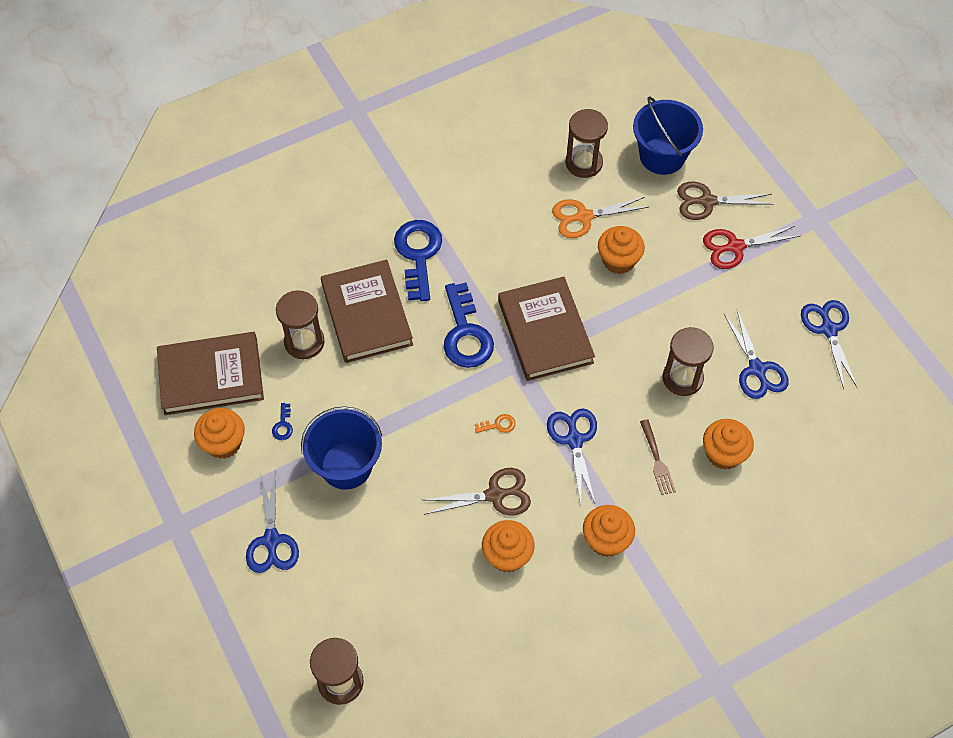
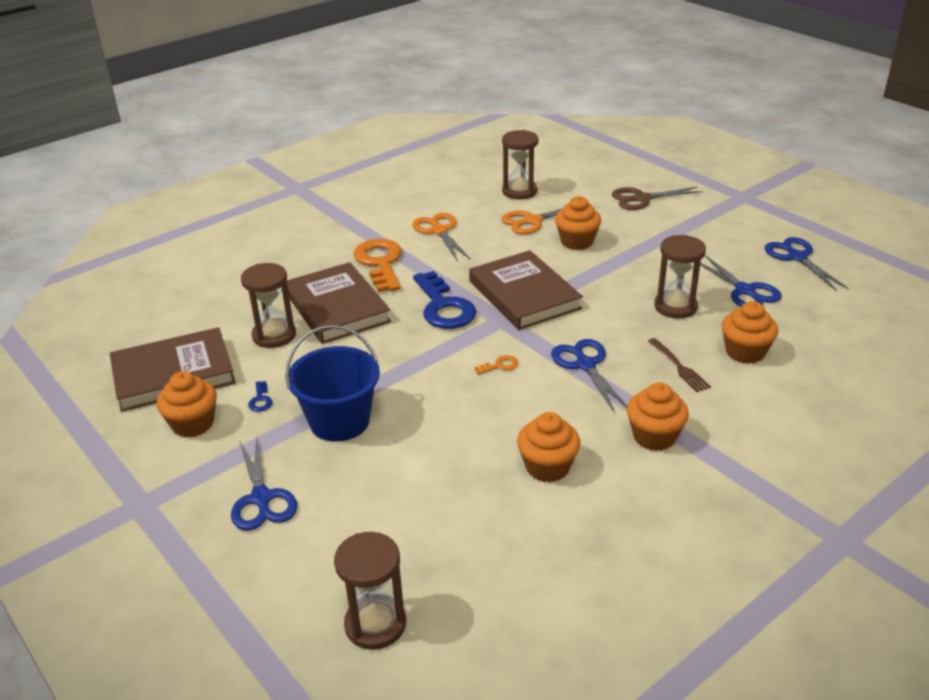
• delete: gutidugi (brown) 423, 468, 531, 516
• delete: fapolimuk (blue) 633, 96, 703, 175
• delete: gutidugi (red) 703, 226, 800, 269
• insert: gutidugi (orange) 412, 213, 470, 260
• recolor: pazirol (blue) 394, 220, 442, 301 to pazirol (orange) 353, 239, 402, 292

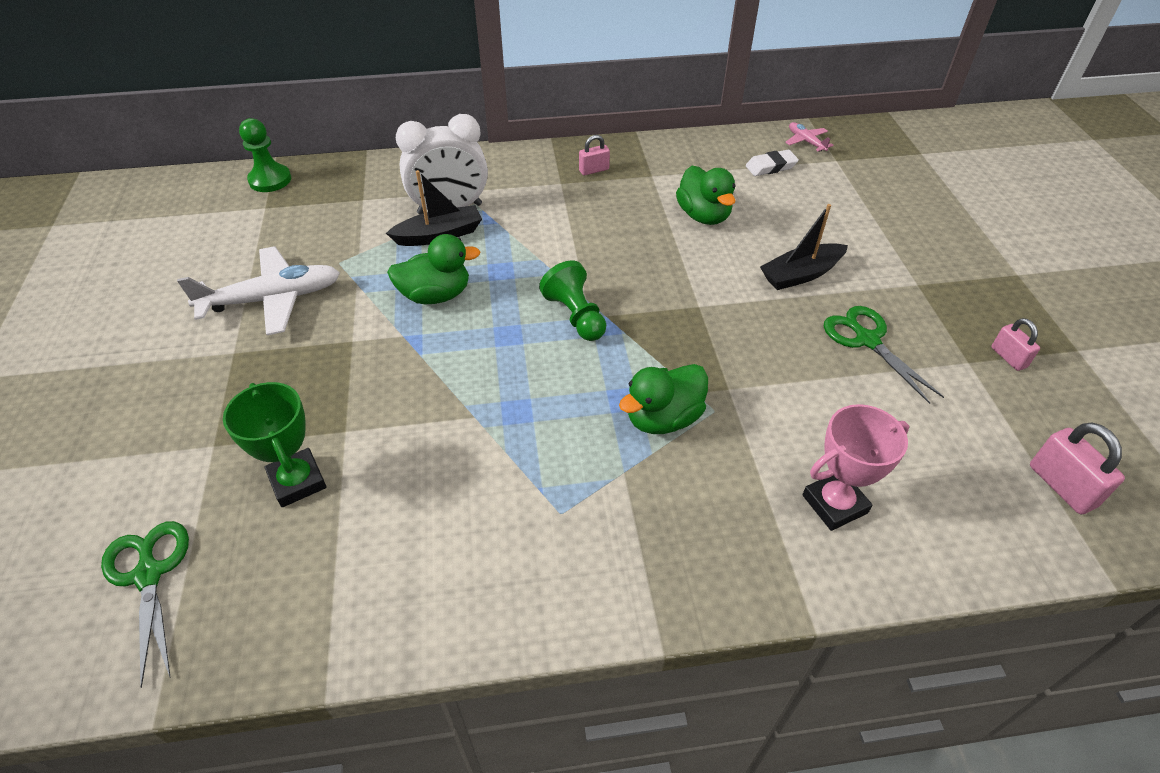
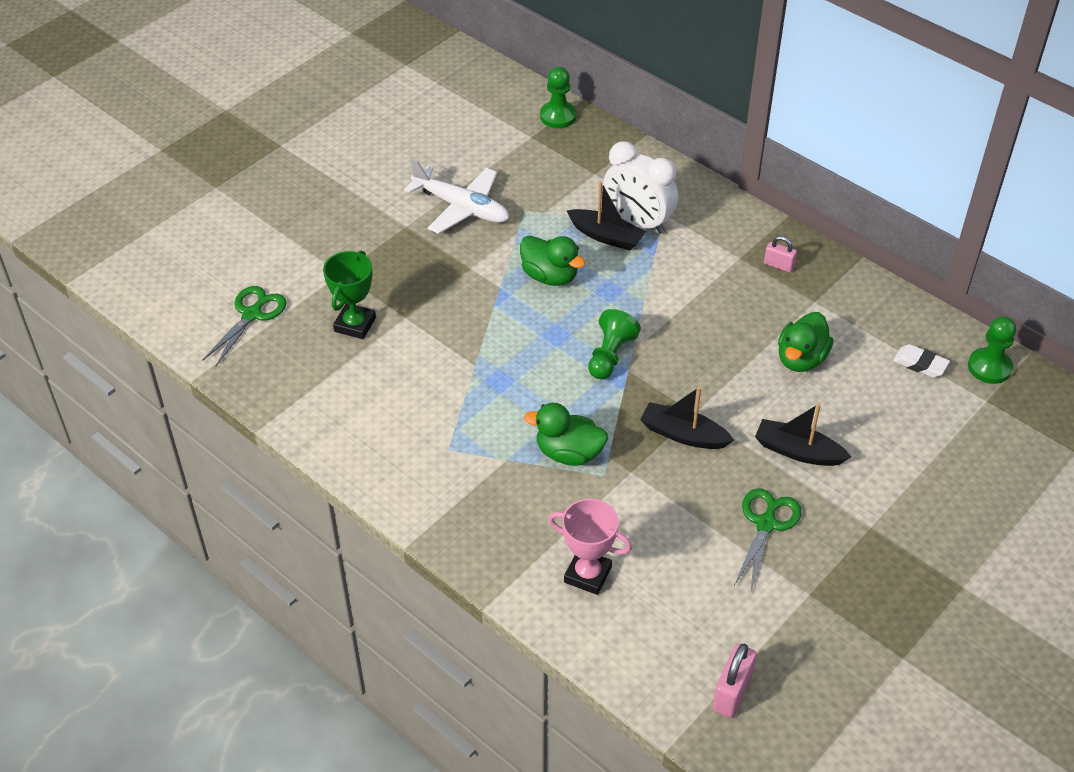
• delete: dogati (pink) 991, 318, 1040, 371
• insert: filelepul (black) 640, 387, 734, 449
• replace: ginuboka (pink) 785, 122, 834, 152 to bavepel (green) 968, 316, 1016, 384

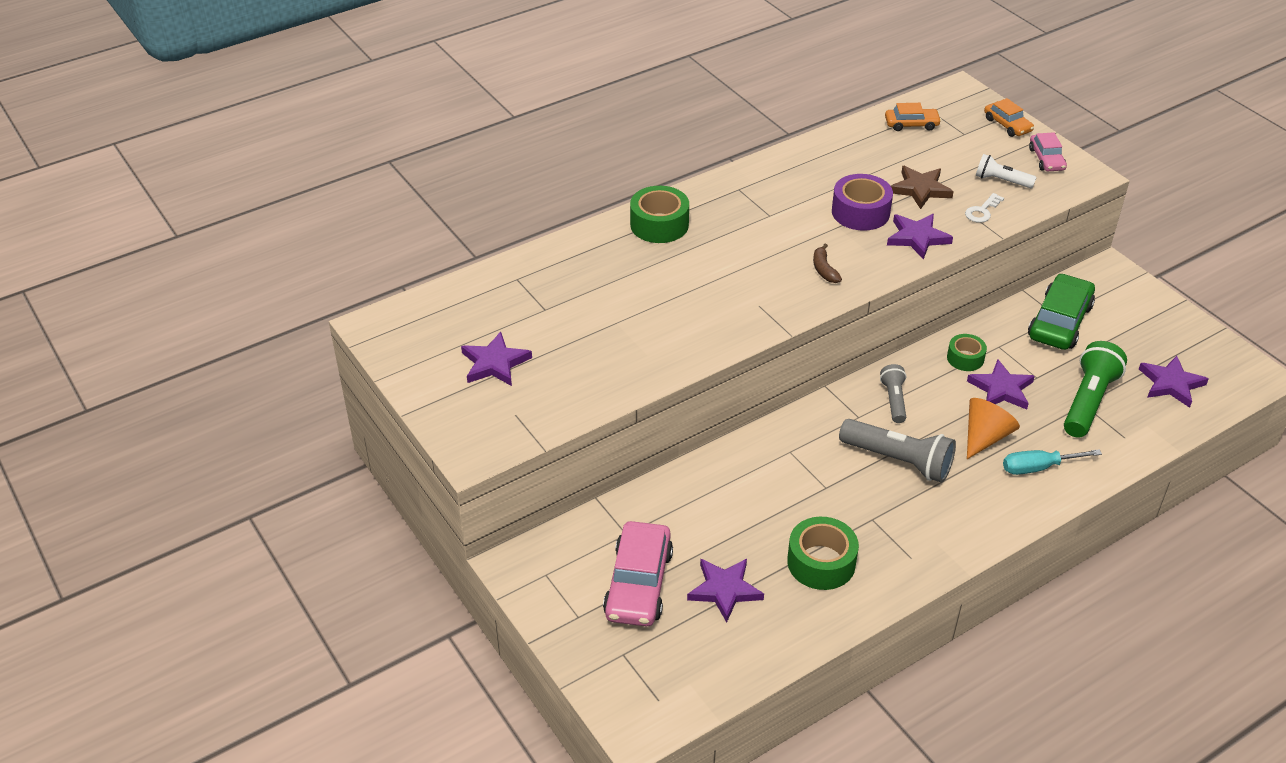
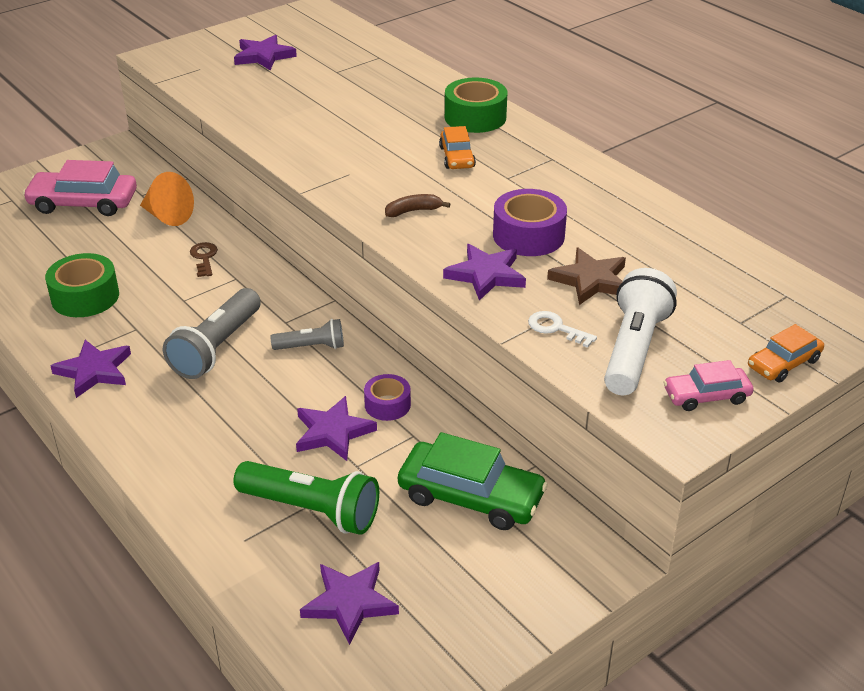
• delete: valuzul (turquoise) 1003, 449, 1102, 475
• insert: pazirol (brown) 190, 242, 218, 277
• move: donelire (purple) 687, 559, 764, 623 to 51, 340, 131, 398
• move: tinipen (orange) 885, 103, 941, 131 to 439, 126, 476, 169
• move: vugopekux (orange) 967, 398, 1020, 459 to 140, 172, 194, 226
• recolor: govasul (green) 947, 334, 987, 371 to govasul (purple) 364, 374, 411, 421
• resize: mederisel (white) 976, 154, 1037, 188 = 604, 268, 677, 395 x1.73

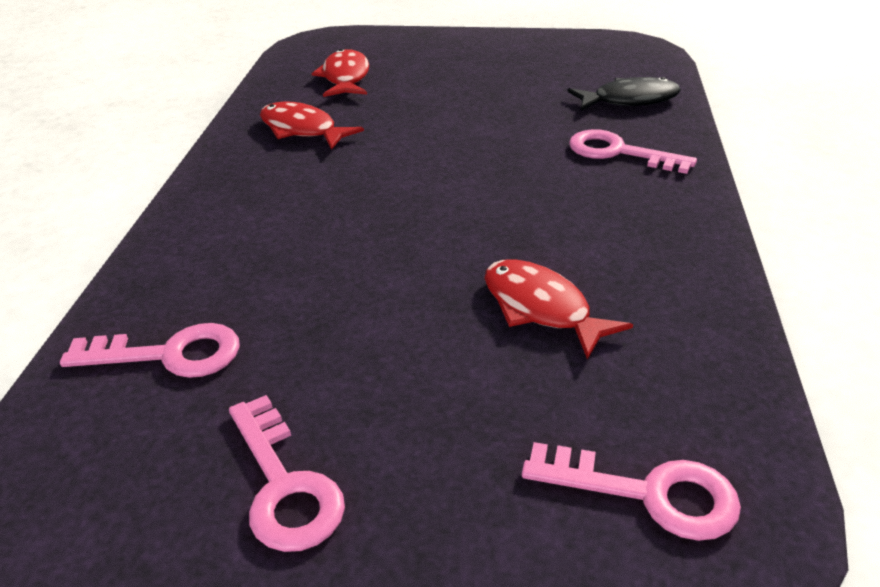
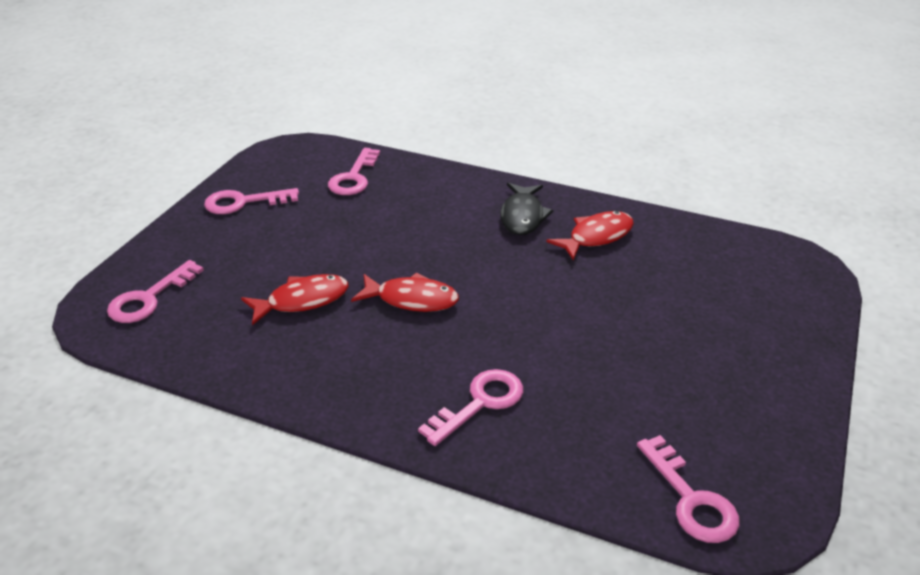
• insert: pazirol (pink) 637, 435, 740, 543
• move: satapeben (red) 312, 49, 369, 97 to 351, 273, 459, 312
• move: satapeben (black) 567, 77, 681, 111 to 500, 183, 553, 235

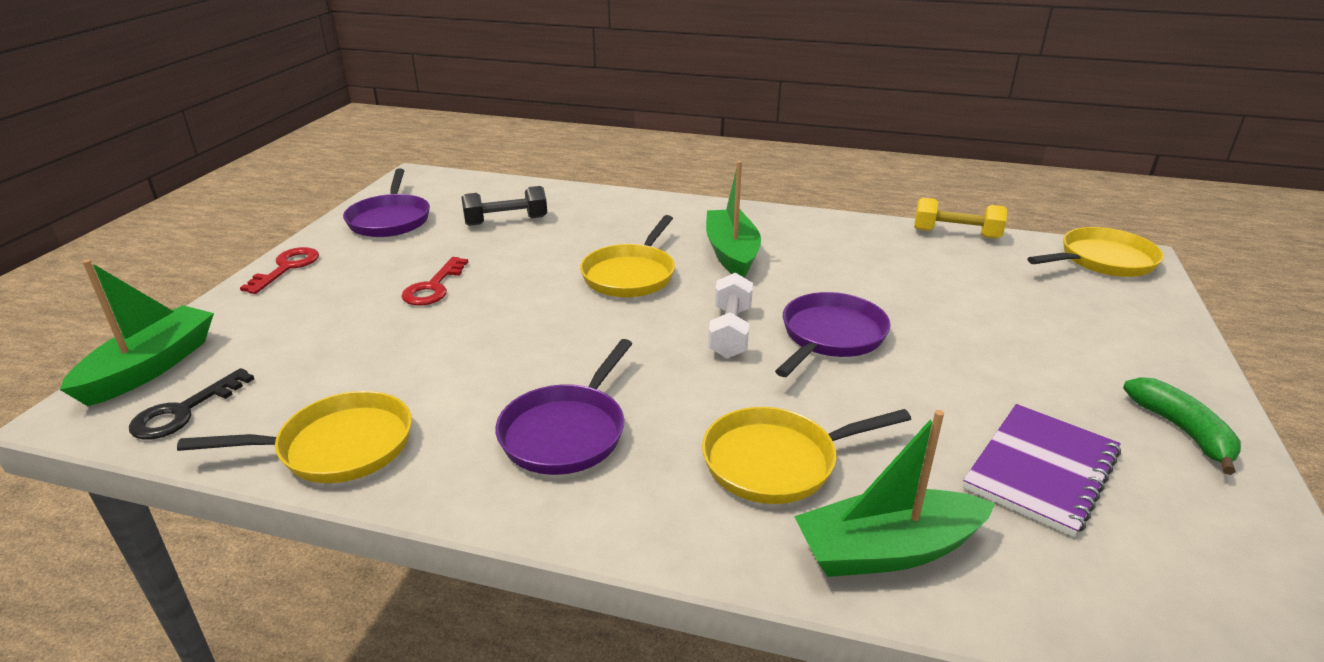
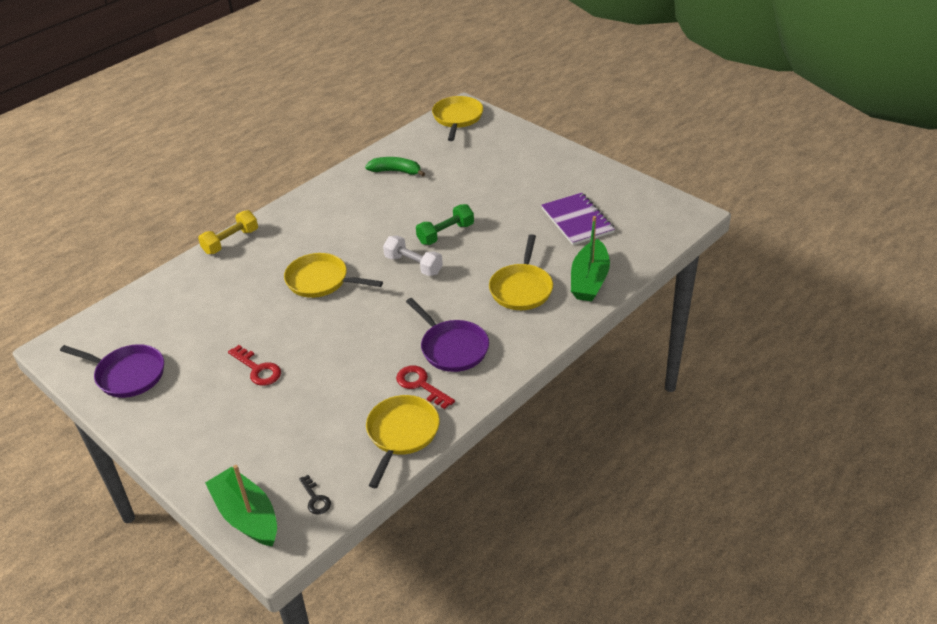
• delete: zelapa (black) 462, 186, 547, 226
• delete: filelepul (green) 706, 161, 761, 277
• move: pazirol (red) 240, 247, 319, 294 to 396, 366, 455, 409
• move: zelapa (yellow) 914, 198, 1007, 239 to 198, 210, 258, 254
• move: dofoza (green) 1123, 377, 1241, 475 to 365, 157, 425, 177
• replace: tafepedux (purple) 775, 292, 891, 377 to zelapa (green) 416, 204, 474, 245
• rotate: tafepedux (yellow) 580, 215, 675, 297 = 284, 253, 383, 298 150 degrees clockwise
• resize: pazirol (black) 129, 368, 254, 440 = 299, 475, 331, 515 x0.66

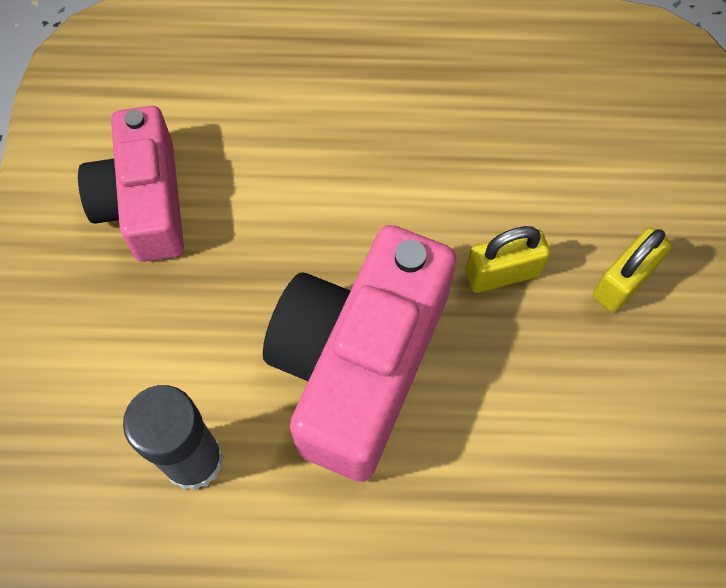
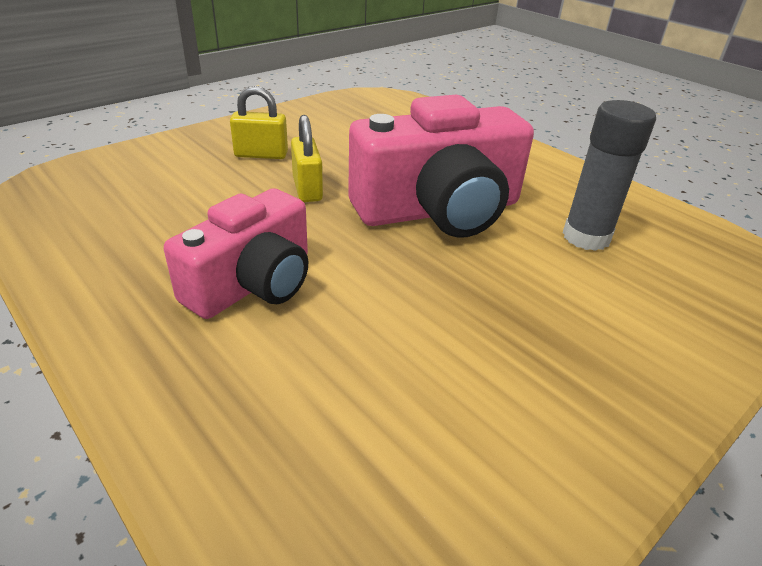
• move: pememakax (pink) 78, 106, 184, 262 to 164, 188, 308, 319
• rotate: dogati (yellow) 466, 226, 550, 293 = 291, 115, 323, 202 45 degrees clockwise

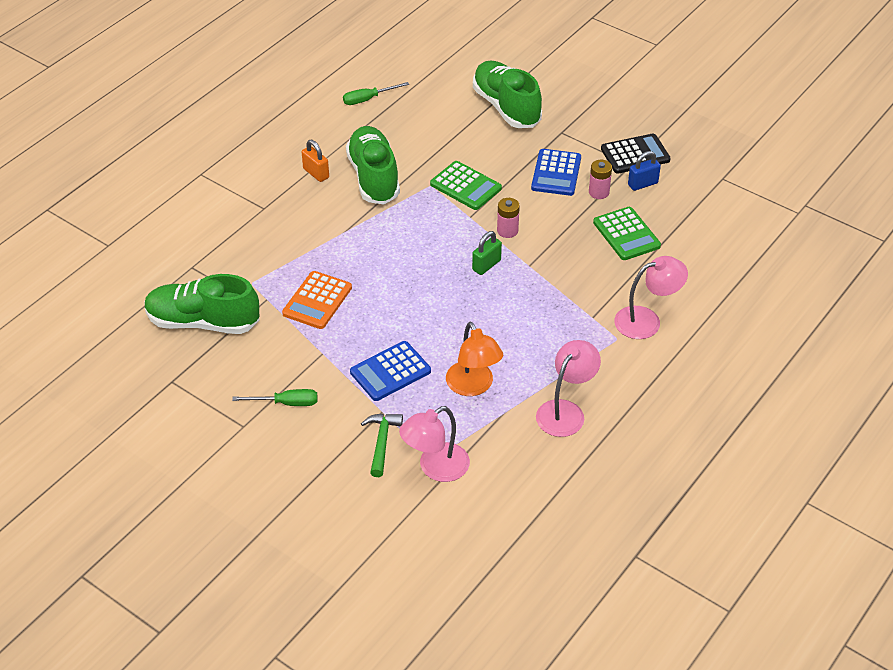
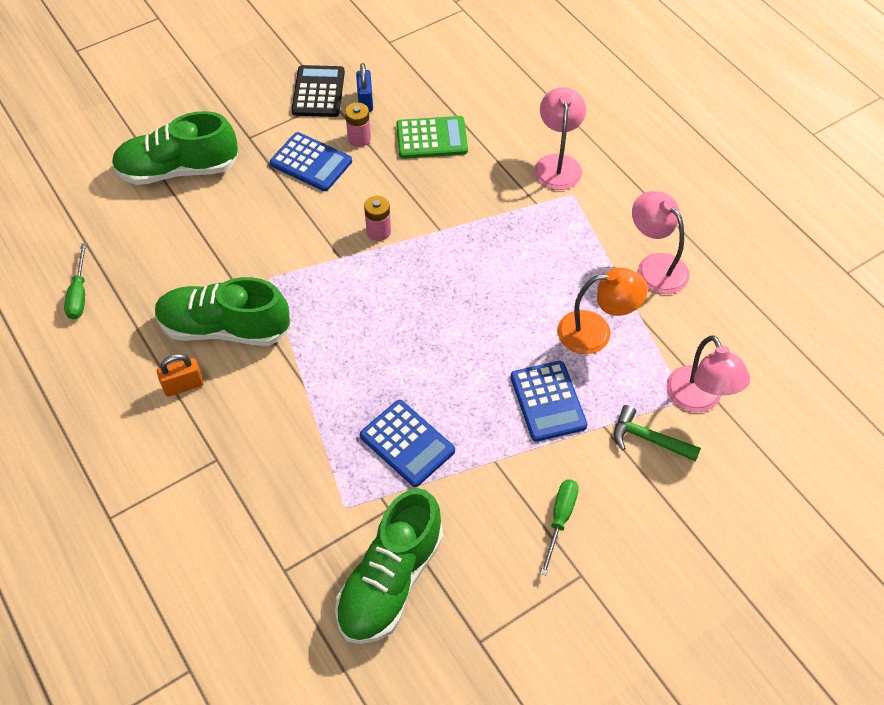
• delete: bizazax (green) 430, 161, 502, 210
• delete: dogati (green) 472, 231, 502, 275
• recolor: bizazax (orange) 282, 271, 352, 329 to bizazax (blue) 360, 400, 455, 487

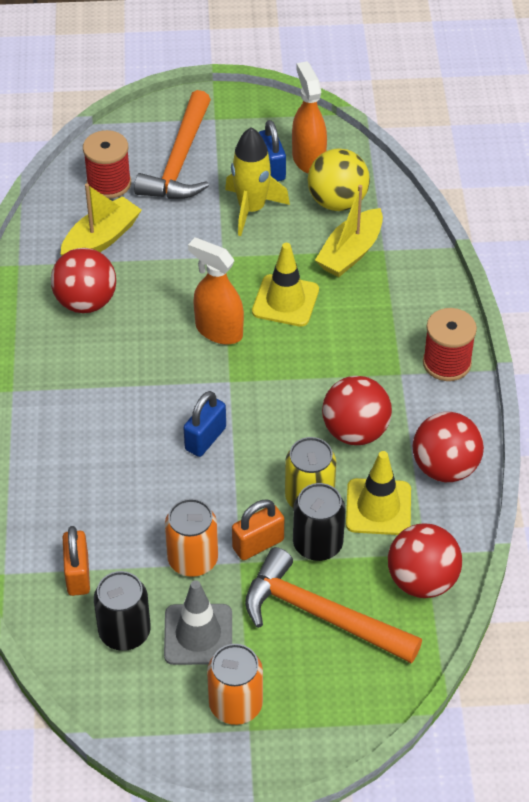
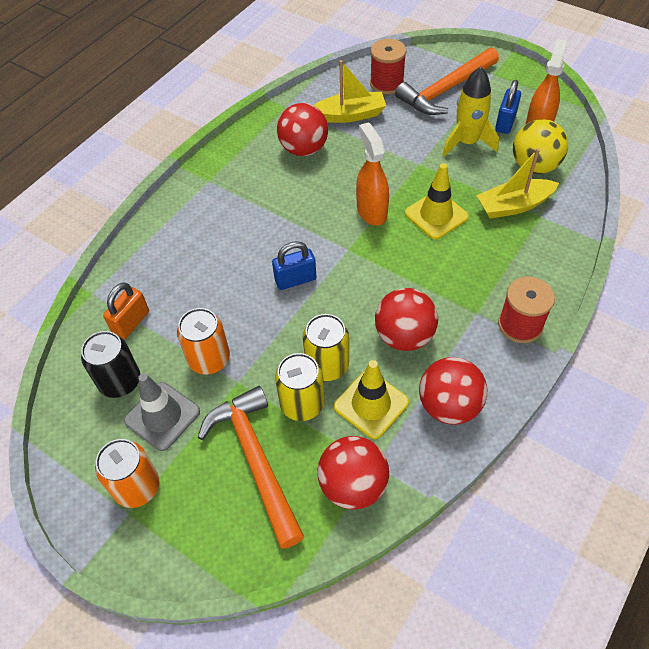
• delete: dogati (orange) 232, 500, 284, 560
• recolor: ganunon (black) 293, 483, 345, 561 to ganunon (yellow) 275, 353, 325, 421

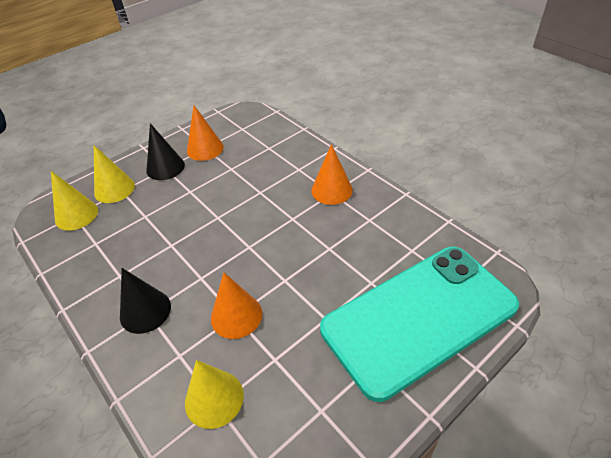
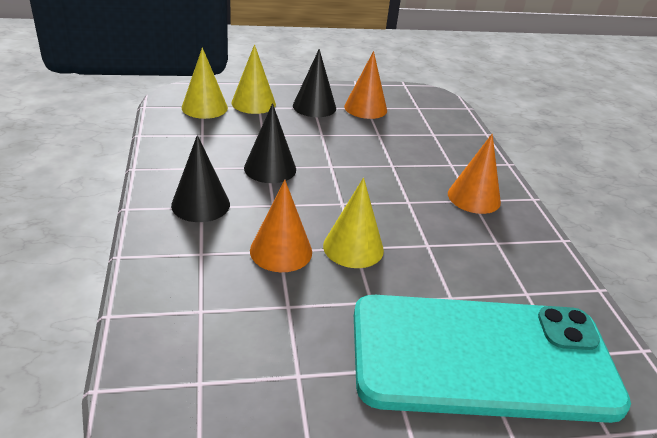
• insert: vugopekux (black) 244, 103, 296, 183
• move: vugopekux (yellow) 185, 360, 244, 429 to 323, 178, 384, 268

